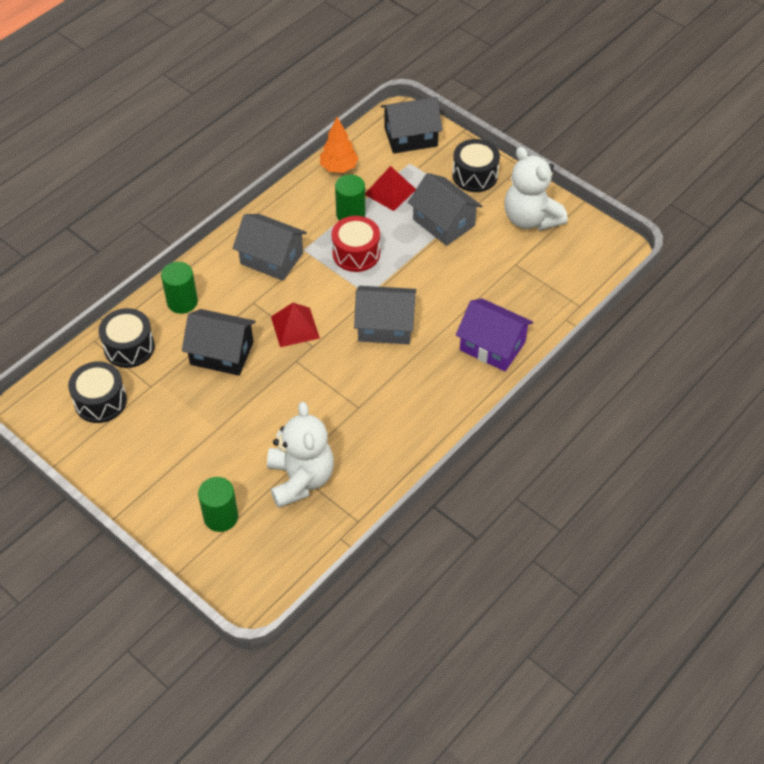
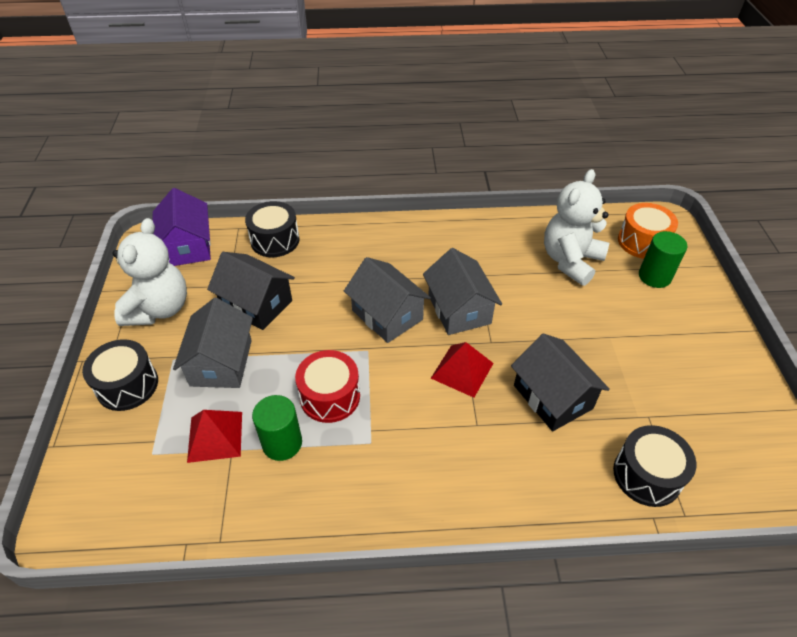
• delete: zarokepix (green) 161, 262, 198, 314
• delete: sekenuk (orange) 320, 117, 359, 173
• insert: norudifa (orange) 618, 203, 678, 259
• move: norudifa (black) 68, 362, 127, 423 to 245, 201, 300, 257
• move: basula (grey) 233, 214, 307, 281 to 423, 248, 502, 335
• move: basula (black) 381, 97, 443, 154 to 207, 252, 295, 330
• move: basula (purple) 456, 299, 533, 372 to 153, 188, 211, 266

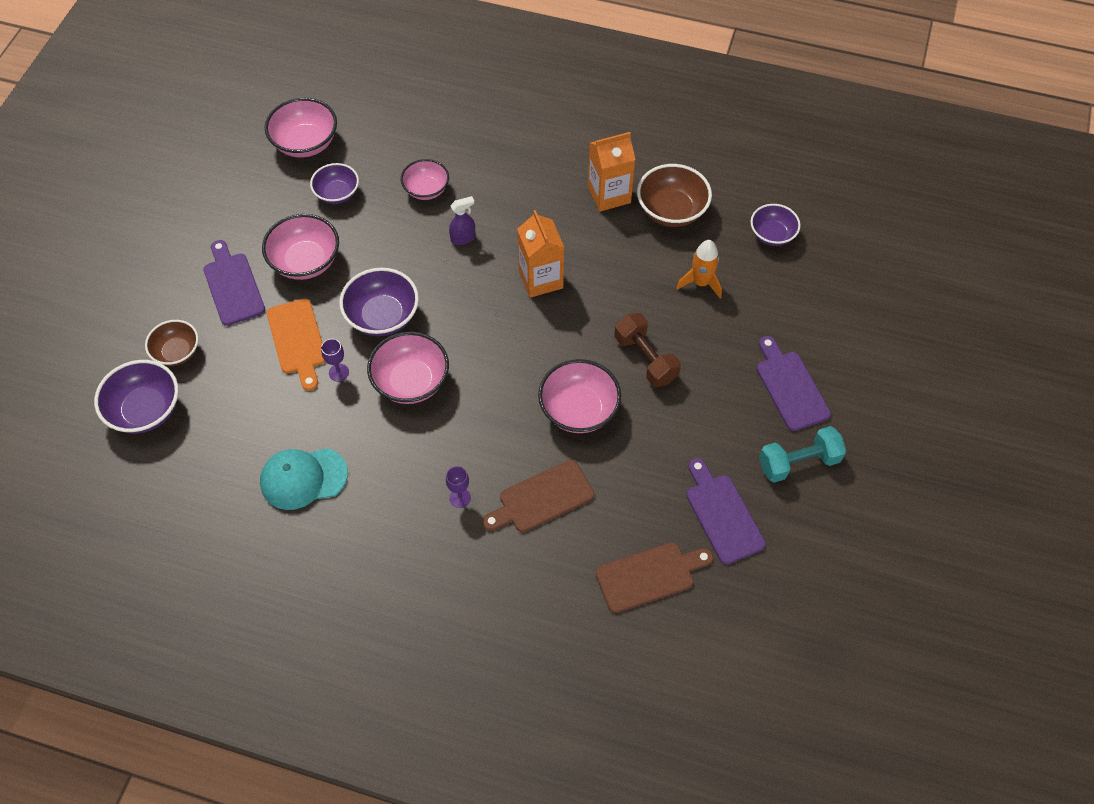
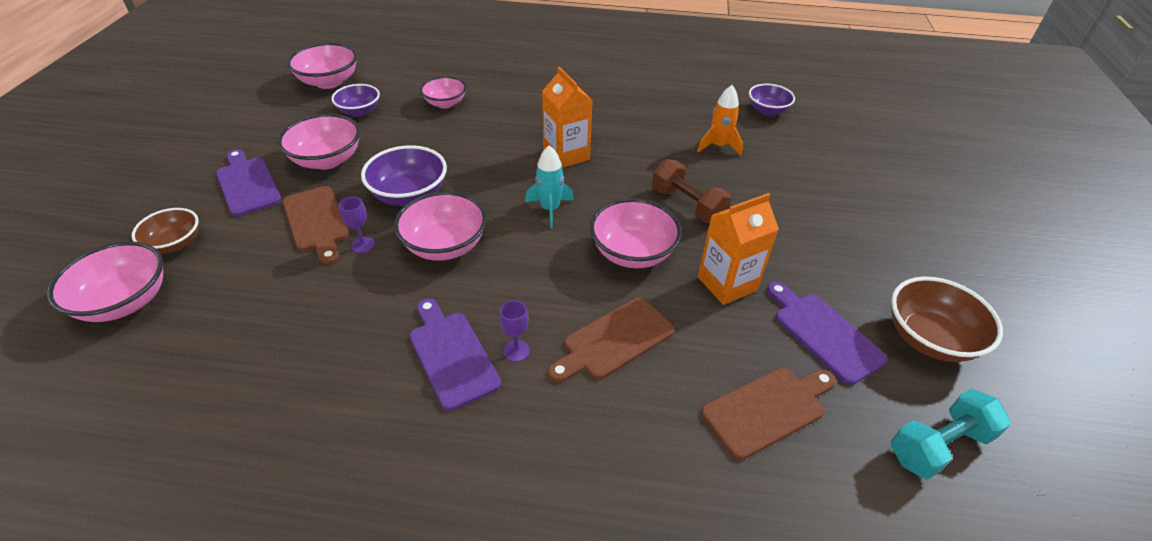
• delete: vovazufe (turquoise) 260, 448, 348, 510
• delete: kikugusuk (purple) 449, 196, 475, 245
• insert: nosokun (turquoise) 525, 145, 574, 228
• move: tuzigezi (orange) 588, 132, 636, 212 to 698, 193, 779, 305
• move: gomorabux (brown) 637, 164, 712, 227 to 891, 277, 1003, 362
• move: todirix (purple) 756, 336, 831, 431 to 409, 299, 501, 411
• move: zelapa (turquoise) 759, 426, 846, 483 to 891, 389, 1011, 479
• recolor: gomorabux (purple) 94, 360, 179, 434 to gomorabux (pink) 47, 241, 163, 322
• recolor: todirix (orange) 267, 299, 325, 391 to todirix (brown) 283, 186, 349, 264

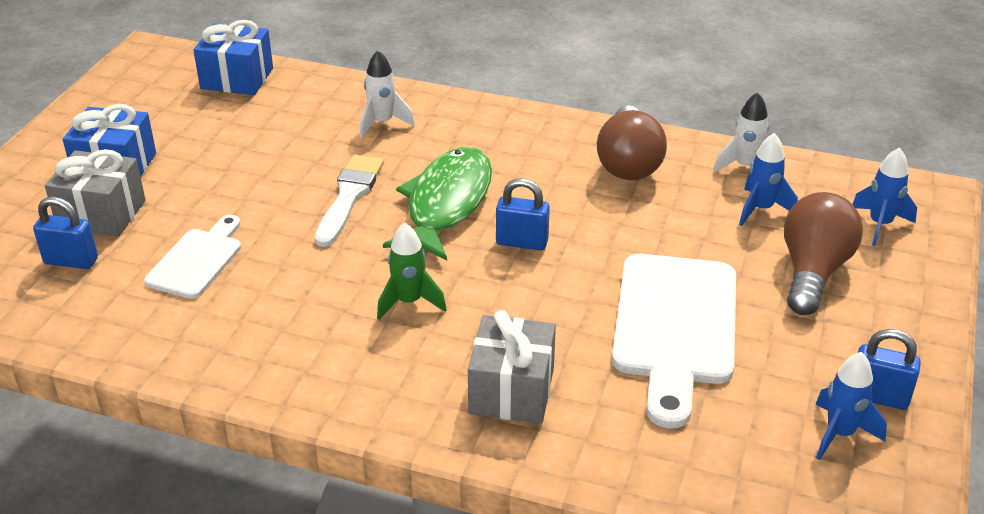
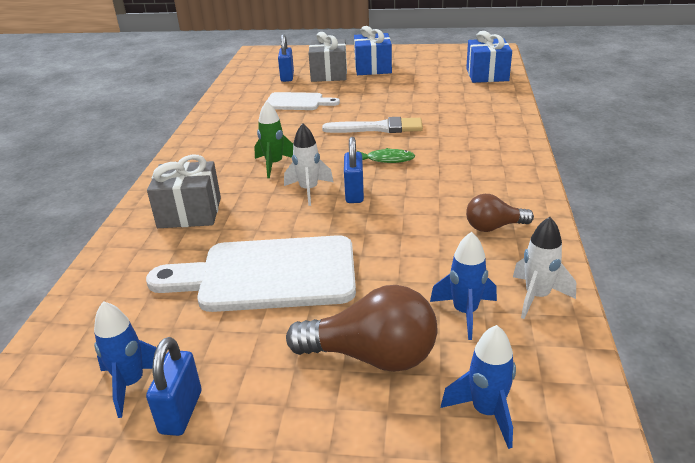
• move: nosokun (white) 360, 50, 415, 138 to 284, 123, 334, 206
• resize: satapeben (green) 383, 147, 492, 261 = 357, 148, 415, 163 x0.45
• resize: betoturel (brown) 597, 105, 667, 180 = 466, 194, 534, 232 x0.59

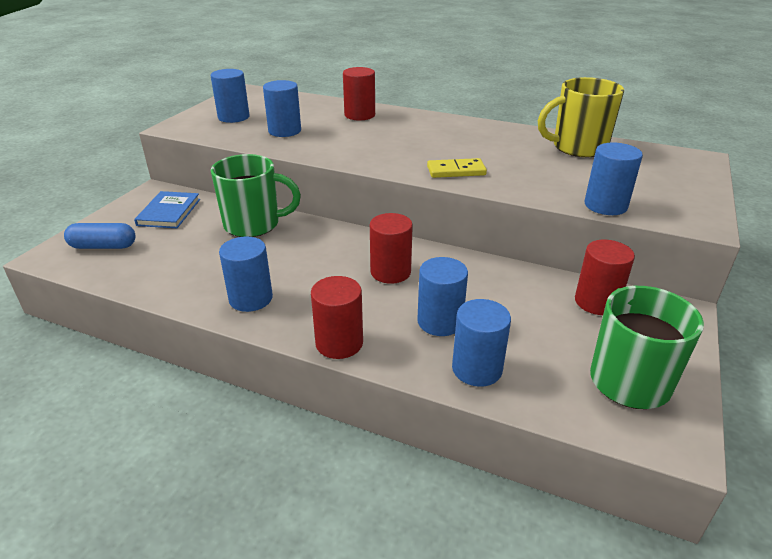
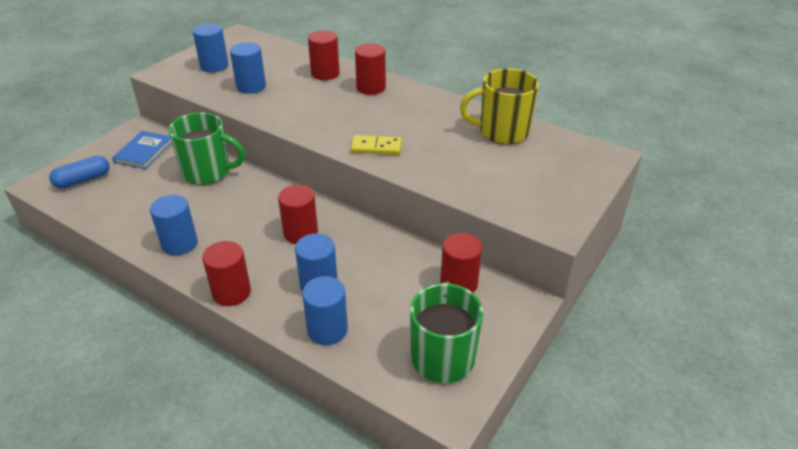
• delete: zarokepix (blue) 585, 143, 643, 215
• insert: zarokepix (red) 355, 43, 386, 95
• rotate: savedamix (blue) 64, 223, 136, 249 = 49, 156, 110, 189 45 degrees counterclockwise

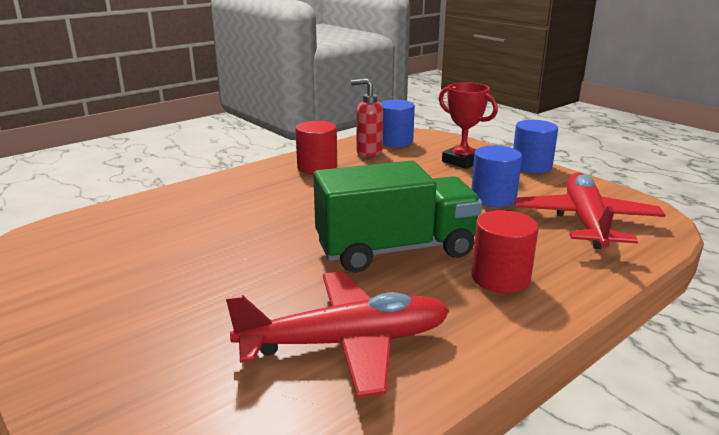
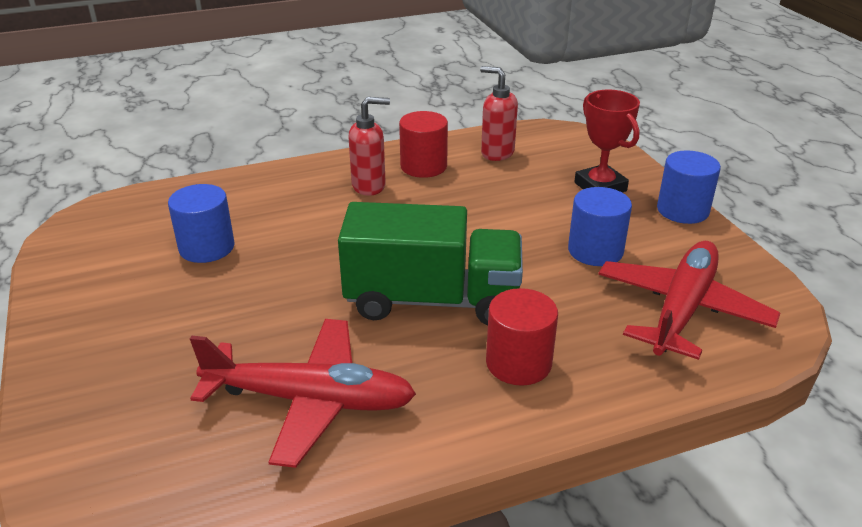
• insert: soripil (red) 348, 97, 390, 196
• move: zarokepix (blue) 380, 100, 415, 147 to 168, 184, 235, 263

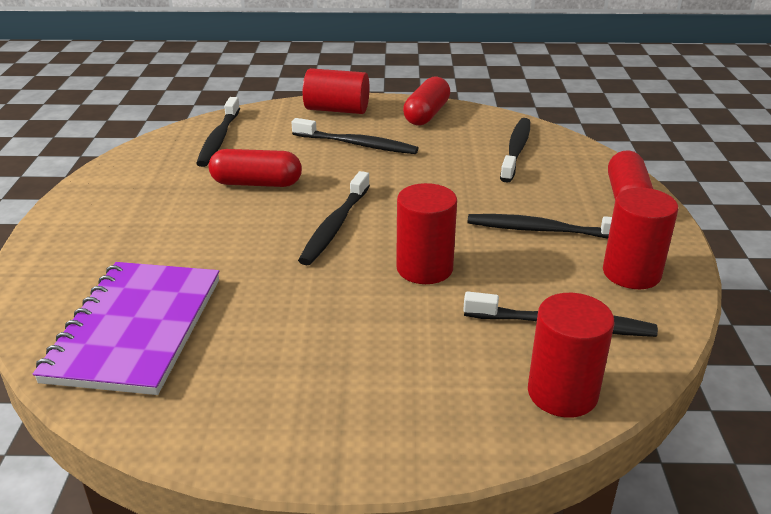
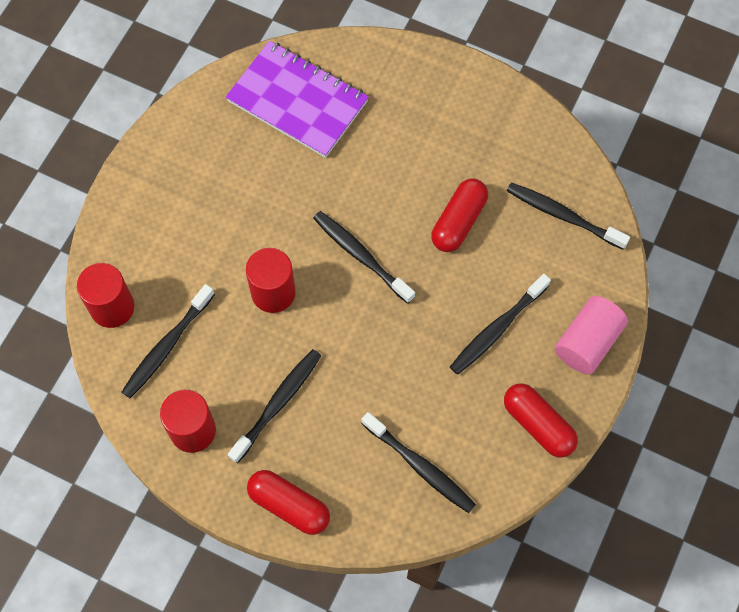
• recolor: zarokepix (red) 303, 68, 369, 114 to zarokepix (pink) 555, 296, 628, 374

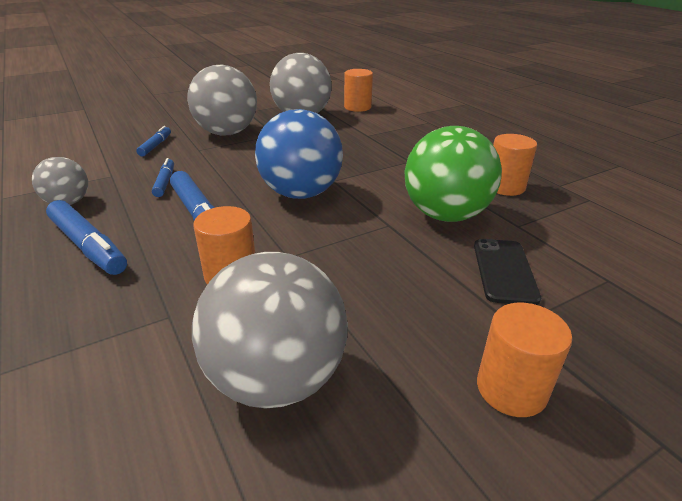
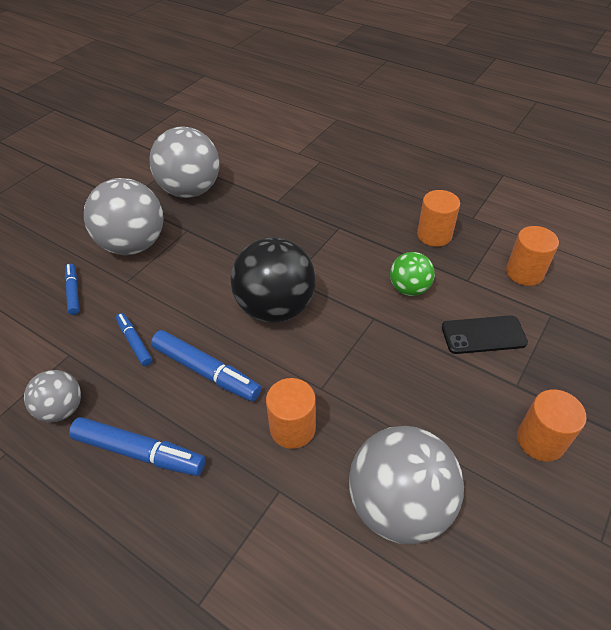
• move: zarokepix (orange) 344, 69, 373, 112 to 506, 226, 559, 286
• recolor: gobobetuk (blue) 255, 109, 343, 199 to gobobetuk (black) 230, 237, 315, 323
• rotate: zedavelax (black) 474, 239, 541, 305 = 442, 315, 528, 354 75 degrees counterclockwise
• resize: gobobetuk (green) 404, 126, 502, 222 = 390, 252, 435, 296 x0.55

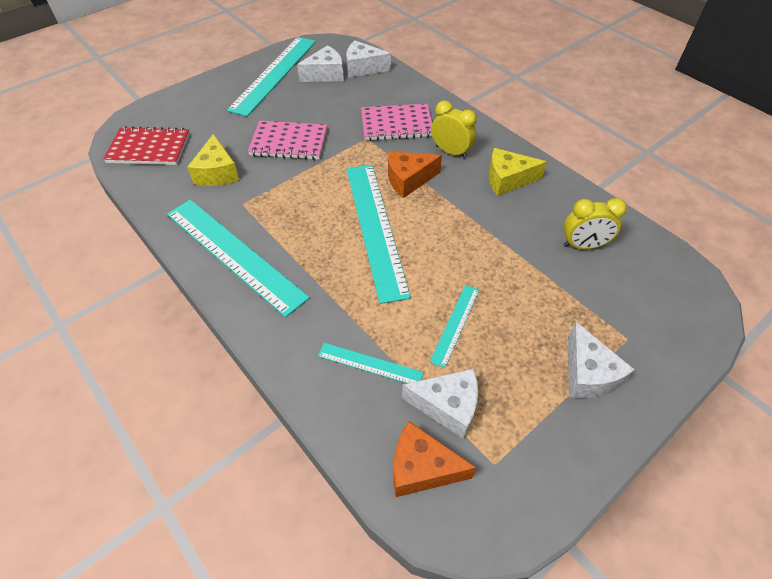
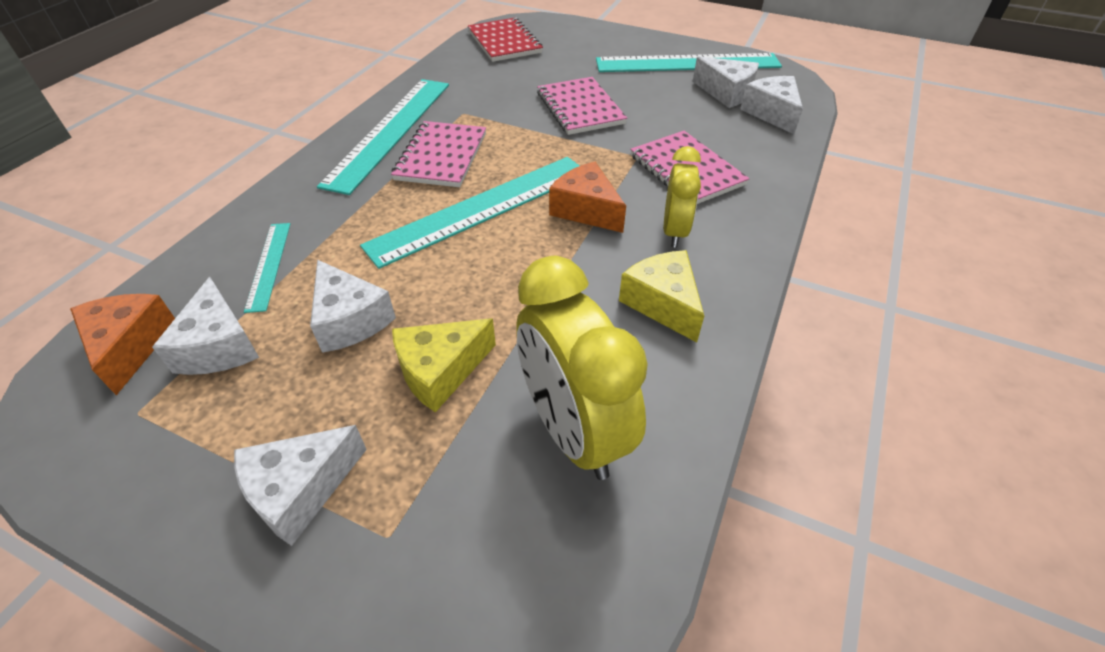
• insert: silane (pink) 391, 121, 486, 187
• move: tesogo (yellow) 187, 134, 239, 186 to 392, 318, 496, 412
• replace: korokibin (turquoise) 430, 285, 479, 368 to tesogo (white) 310, 260, 396, 353
• resize: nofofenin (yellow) 564, 198, 627, 249 = 516, 256, 648, 480 x1.70

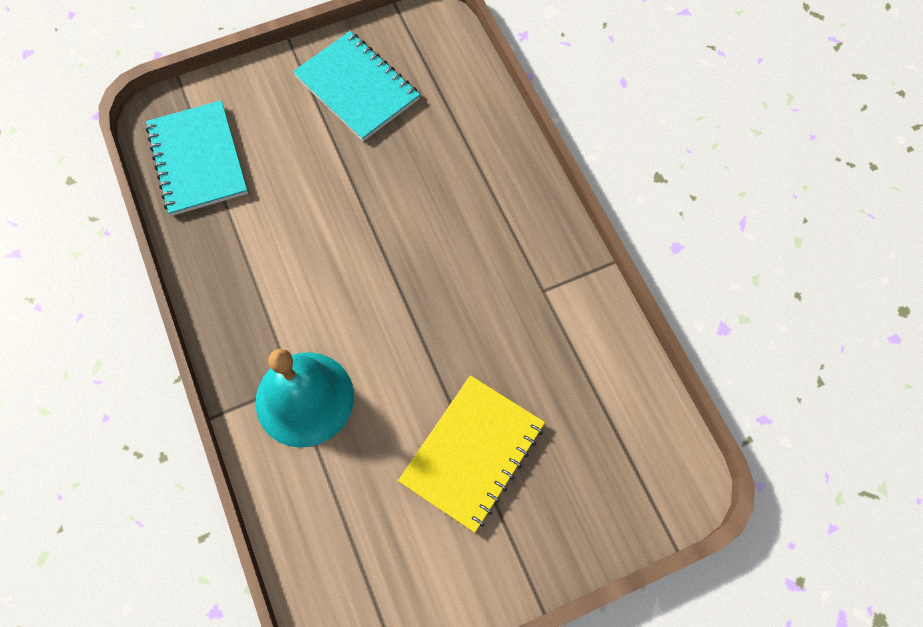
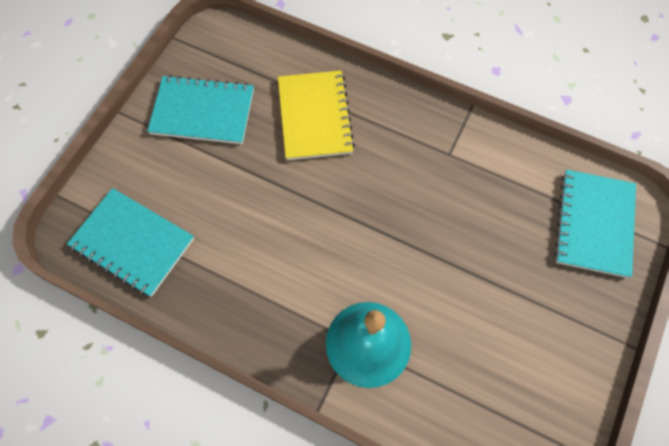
• insert: silane (turquoise) 554, 170, 636, 278
• move: silane (yellow) 398, 375, 545, 533 to 278, 71, 355, 160

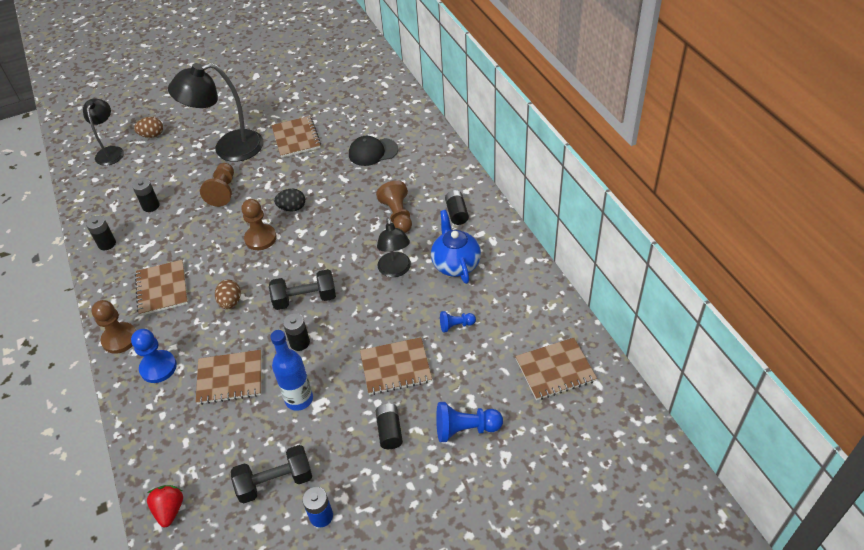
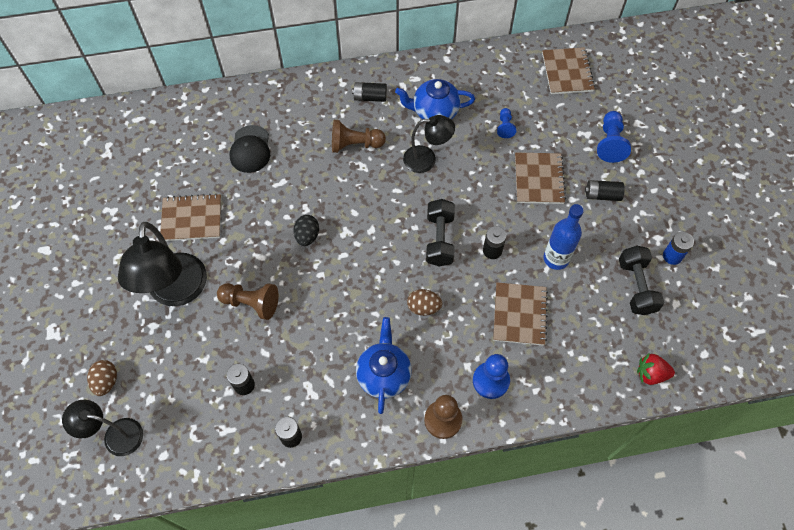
• delete: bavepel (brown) 241, 199, 277, 250
• replace: silane (brown) 135, 260, 188, 316 to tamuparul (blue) 356, 317, 412, 414

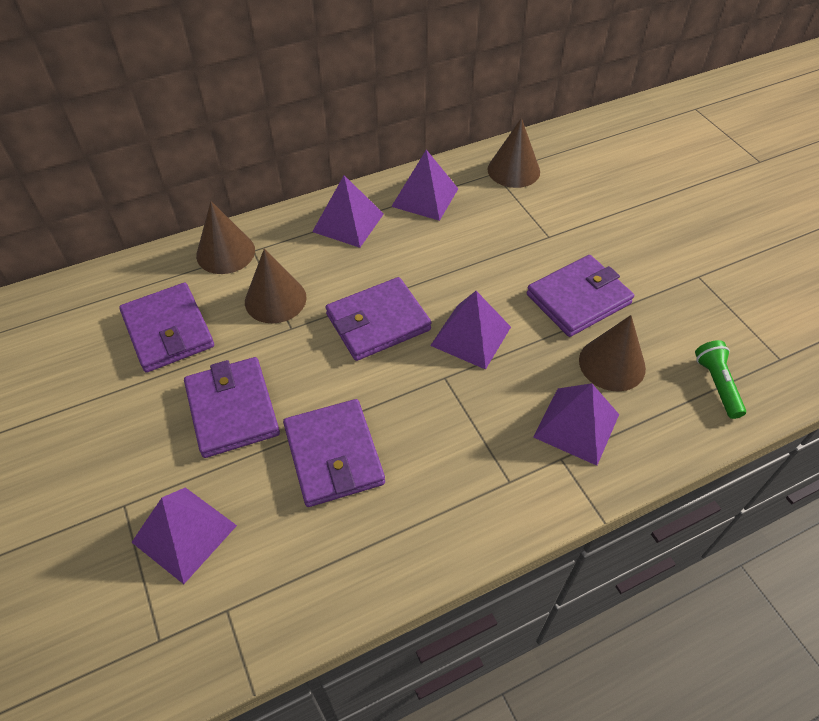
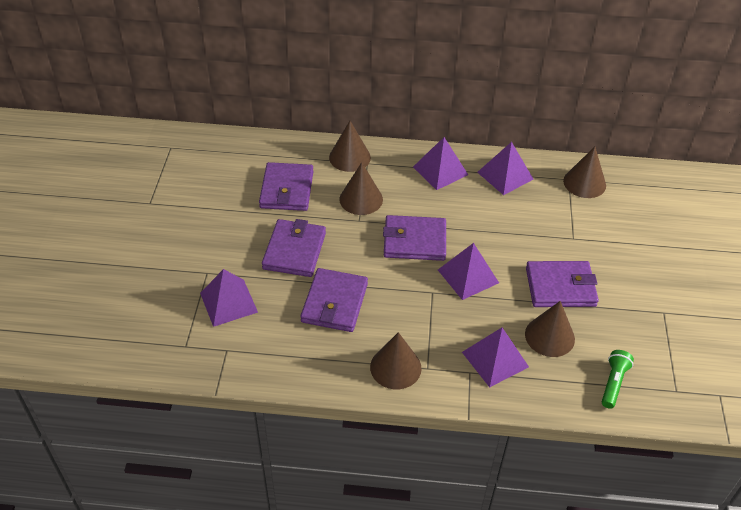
• insert: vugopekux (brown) 370, 332, 422, 389

